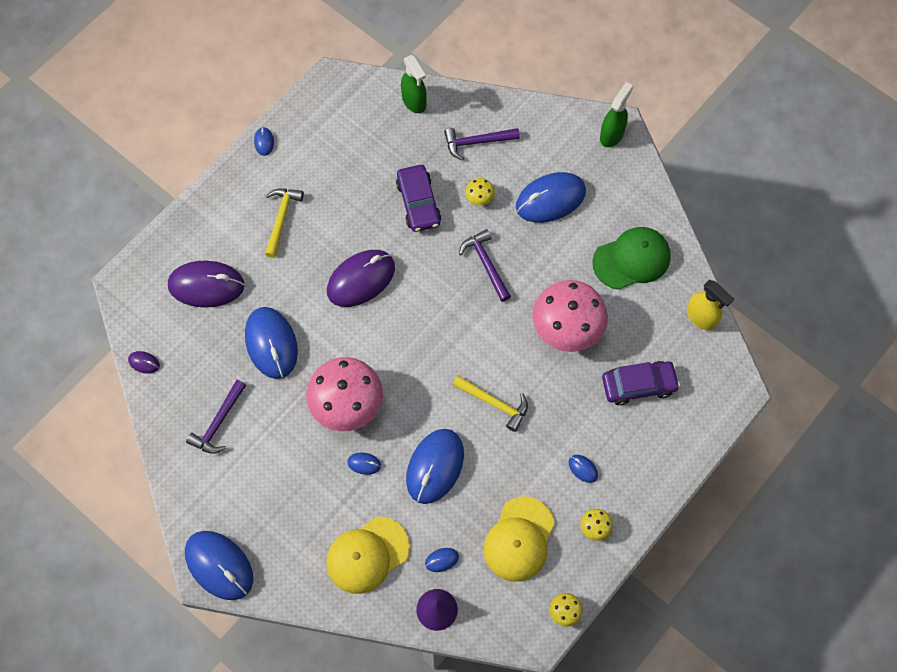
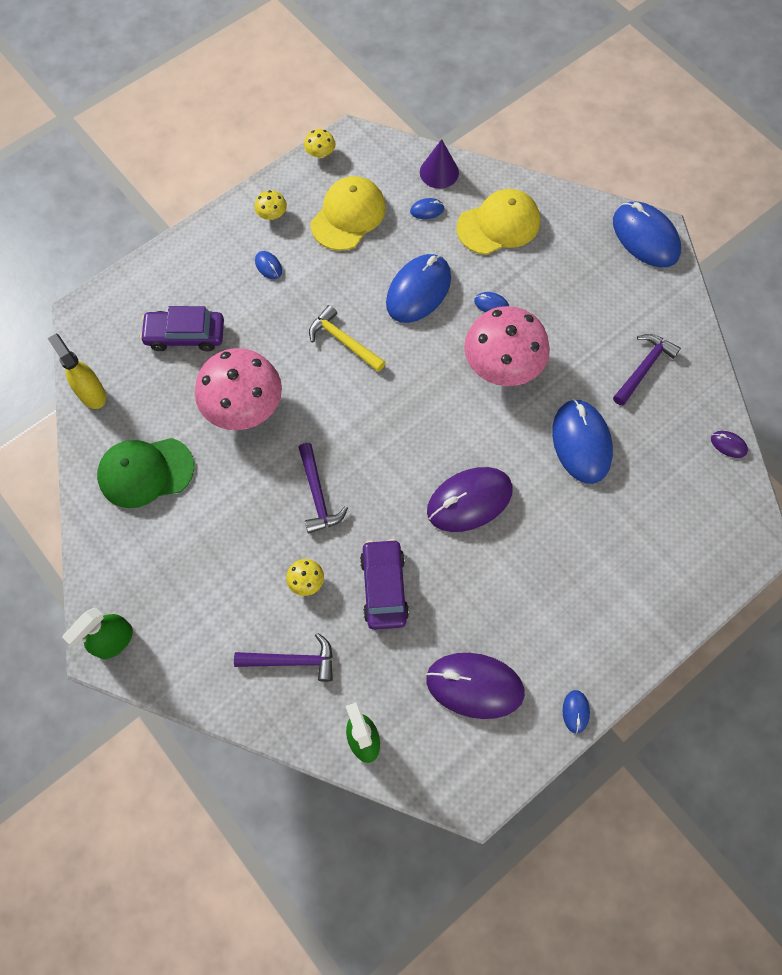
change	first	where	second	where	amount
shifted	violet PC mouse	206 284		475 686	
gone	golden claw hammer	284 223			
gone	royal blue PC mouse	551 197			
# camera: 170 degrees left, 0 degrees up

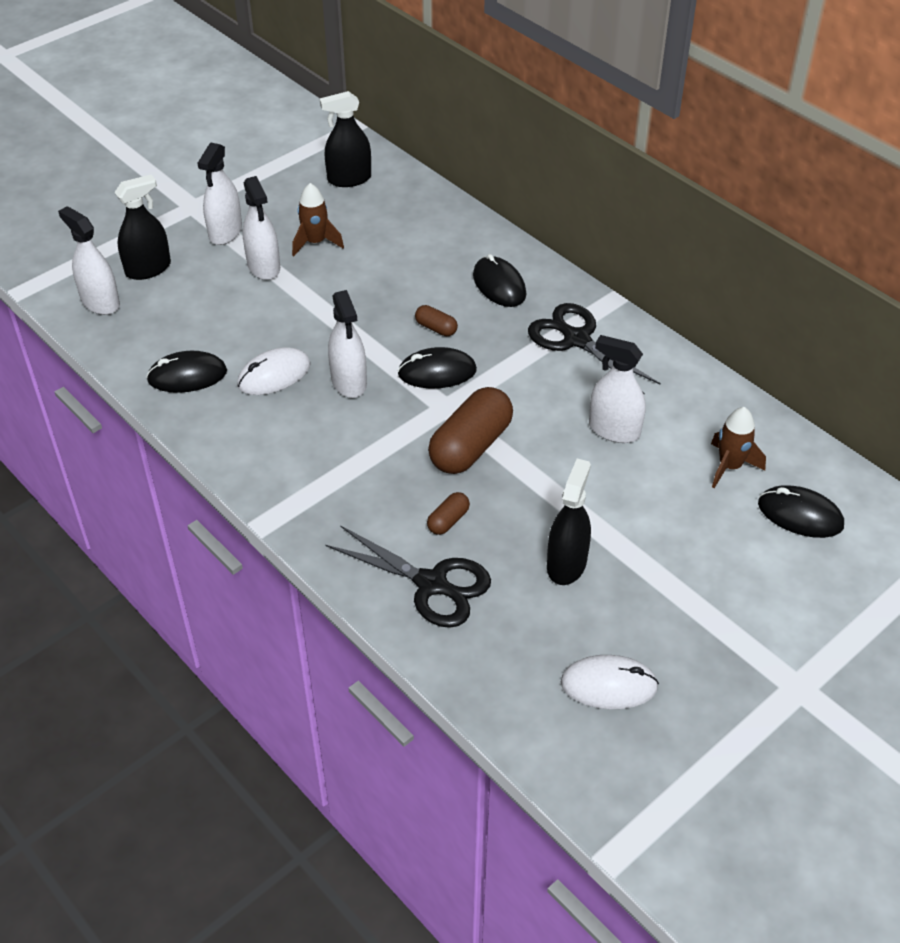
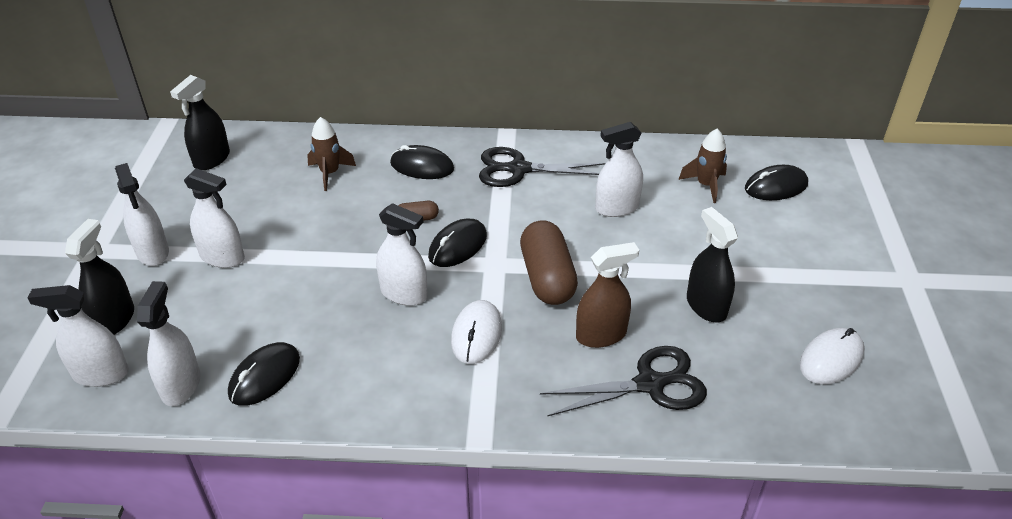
change	first	where	second	where	amount
new			white spray cleaner	169 343	
shifted	brown toy rocket	318 219		331 154	
shifted	white PC mouse	274 371		476 332	
swapped	brown pill shape	448 513	brown spray cleaner	607 295	
# camera: 45 degrees left, 5 degrees down

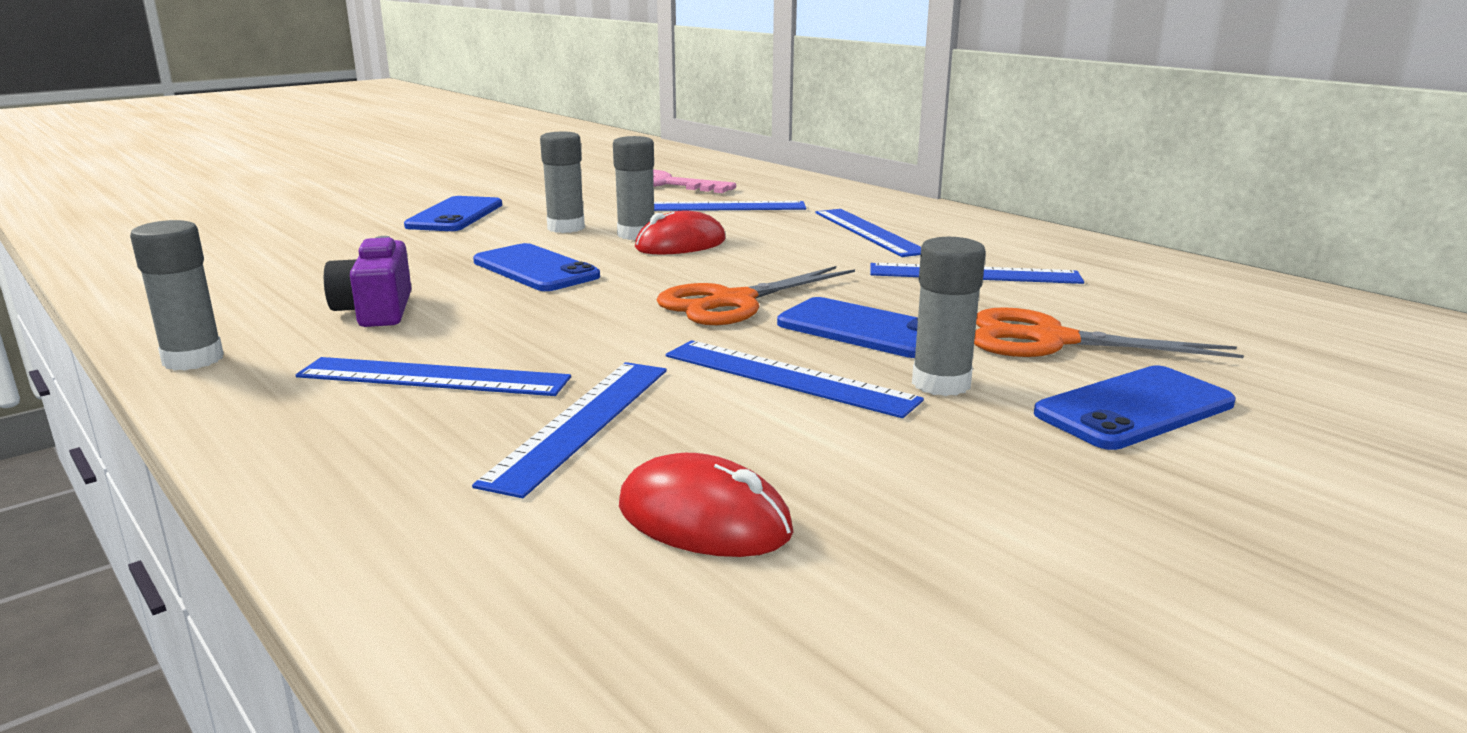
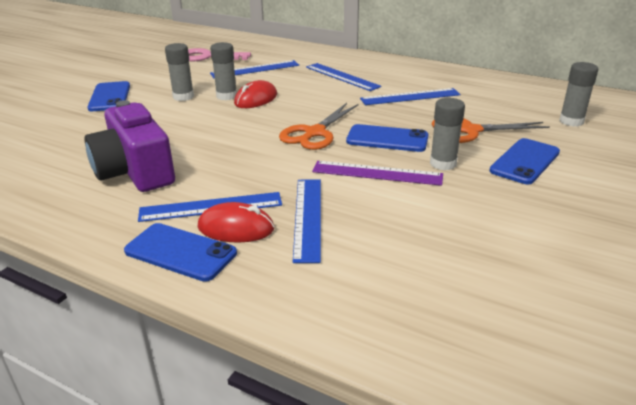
change	first	where	second	where	amount
scaled	violet photo camera	367 281		129 146	x1.66
shifted	royal blue phone	536 267		180 252	
shifted	red PC mouse	706 505		236 222	
repainted	royal blue measuring stick	795 379	violet measuring stick	377 173	
shifted	grey stick of glue	177 295		578 94	
# camera: 20 degrees left, 10 degrees up

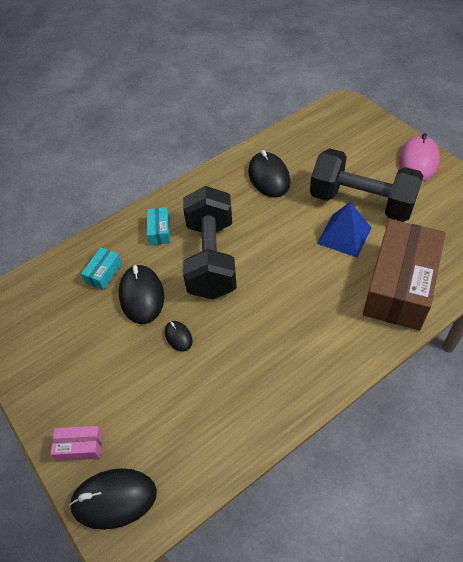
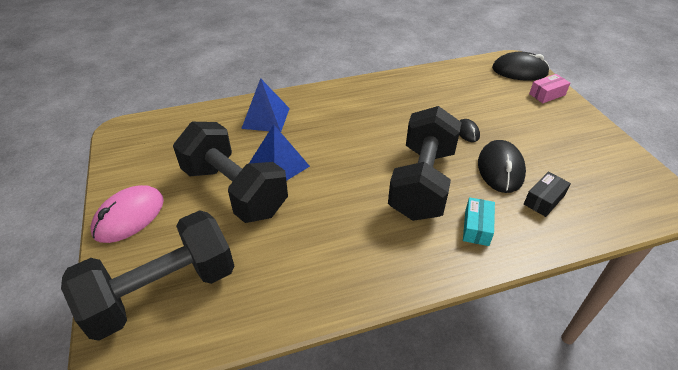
change	first	where	second	where	amount
new			black dumbbell	147 275	
swapped	brown package	404 275	royal blue pyramid	265 105	
repainted	teal package	101 268	black package	547 194	
rotated	rosy package	77 443		549 88	45 degrees counterclockwise
gone	black PC mouse	269 174			
# camera: 165 degrees left, 10 degrees down

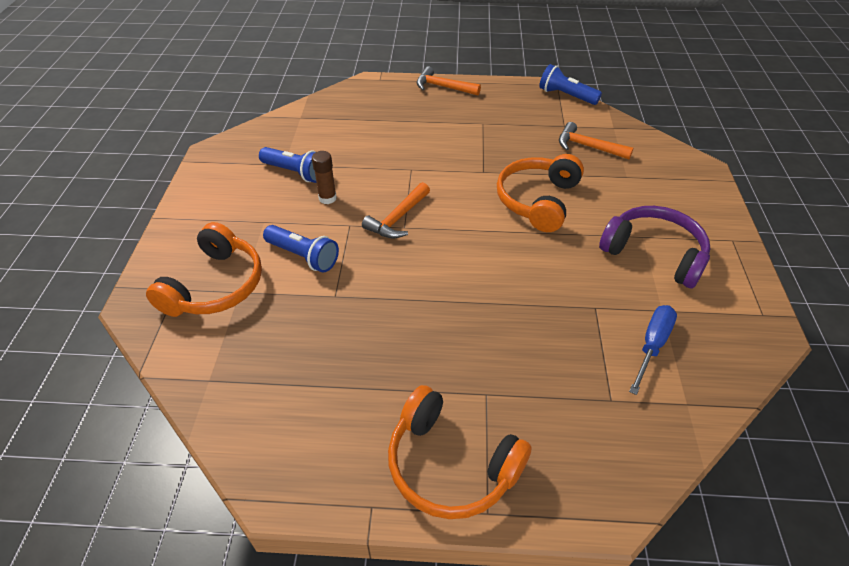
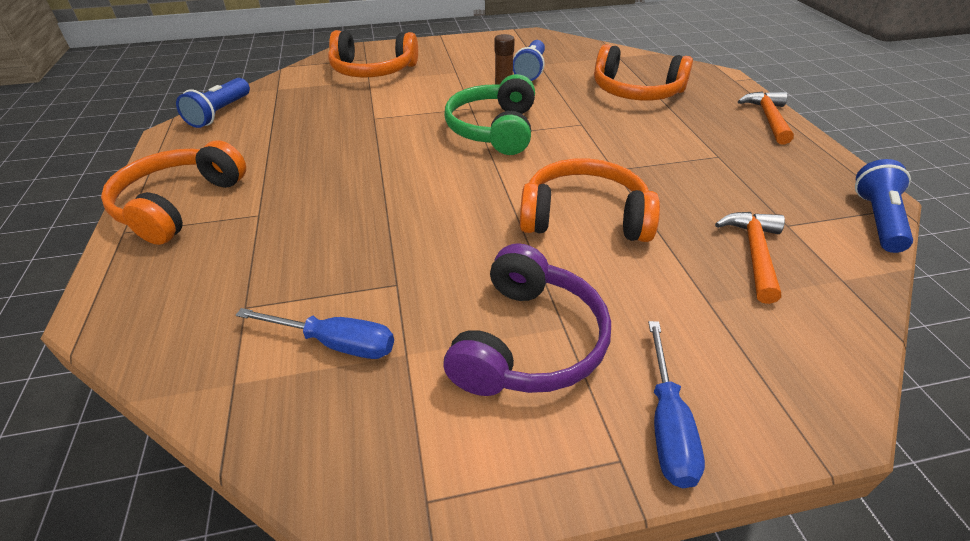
change	first	where	second	where	amount
shifted	royal blue torch	301 249		213 103	
swapped	orange-coloured claw hammer	396 210	green headset	489 114	
new			orange-coloured headset	643 72	
new			royal blue screwdriver	676 404	
# camera: 75 degrees right, 5 degrees down

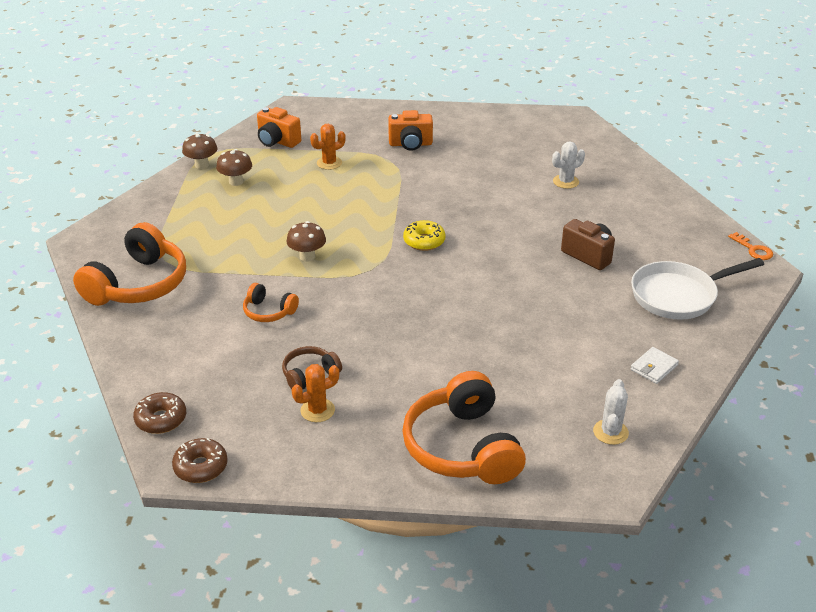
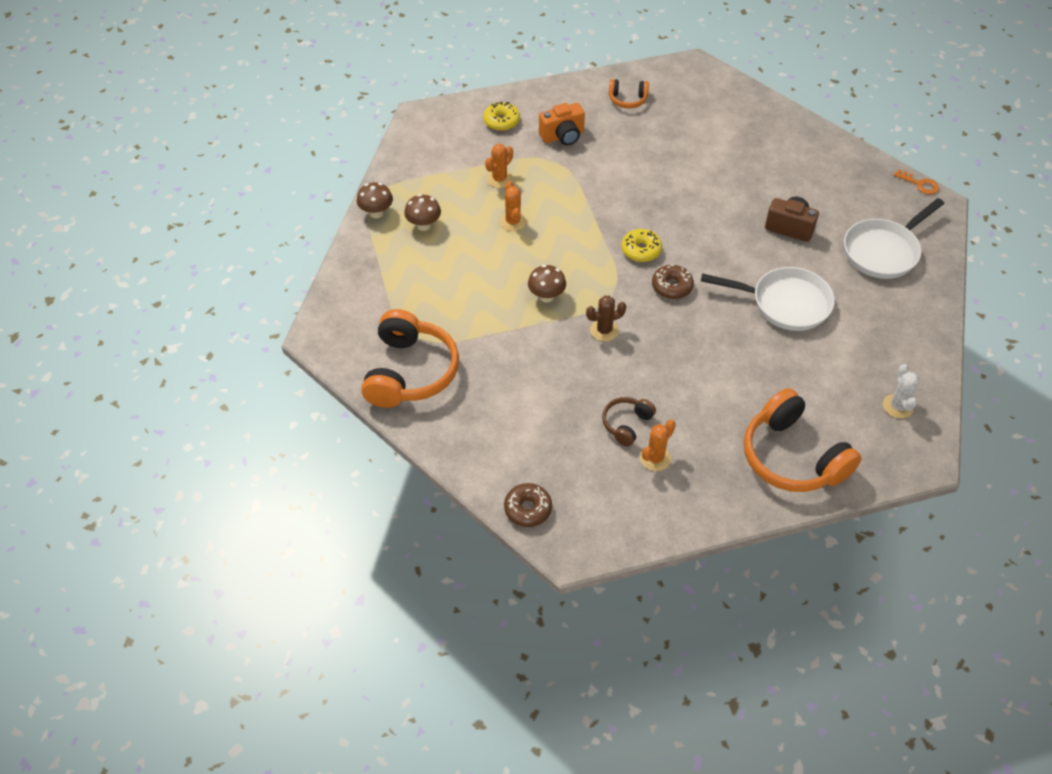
change	first	where	second	where	amount
new			golden glazed donut	501 116	
new			orange-coloured prickly plant	513 206	
new			brown prickly plant	606 318	
shifted	orange-coloured headset	271 302		629 93	
shifted	brown glazed donut	200 460		673 281	
new			white pan	768 299	
gone	orange-coloured photo camera	279 127			
gone	white prickly plant	568 165			
gone	white wallet	655 365			
# camera: 20 degrees left, 15 degrees up

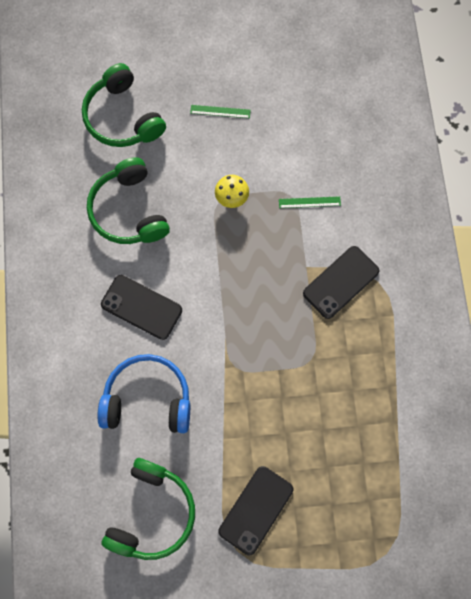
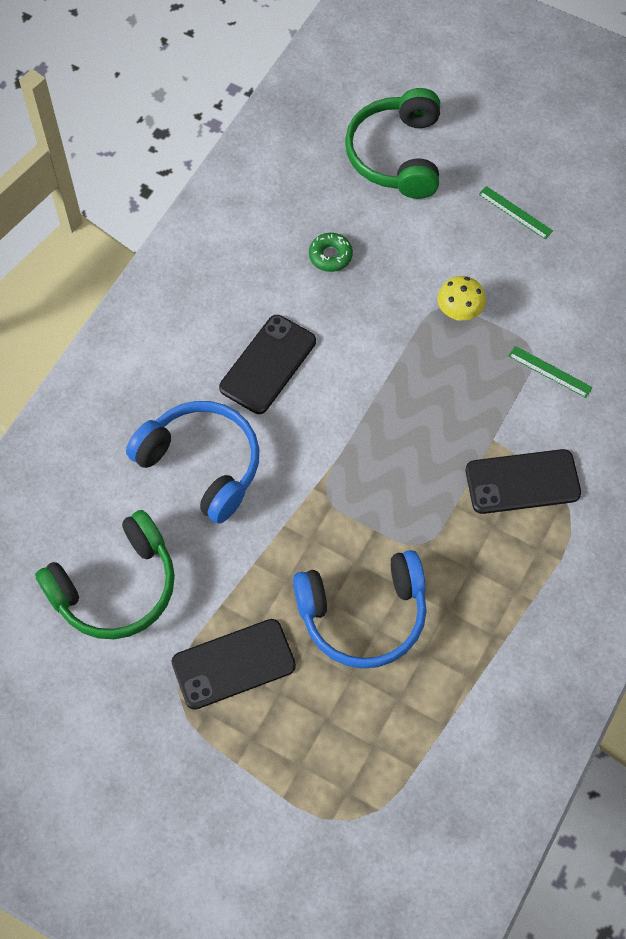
change	first	where	second	where	amount
rotated	black phone	141 307		267 364	60 degrees clockwise
new			royal blue headset	360 609	
swapped	green headset	128 200	green glazed donut	331 252	
# camera: 35 degrees right, 10 degrees down

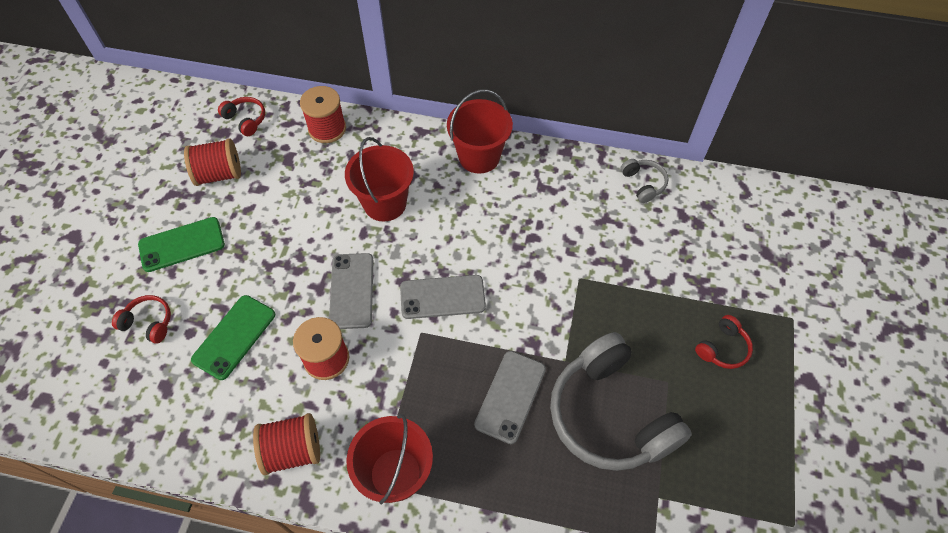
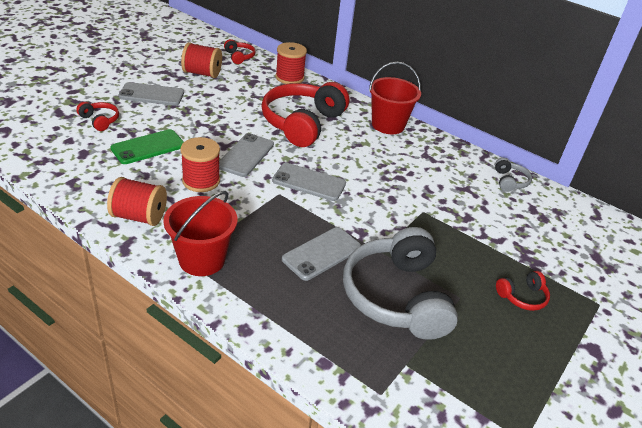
change	first	where	second	where	amount
repainted	green phone	181 244	grey phone	151 94	
swapped	red bucket	379 179	red headset	305 114	
# camera: 20 degrees right, 20 degrees down

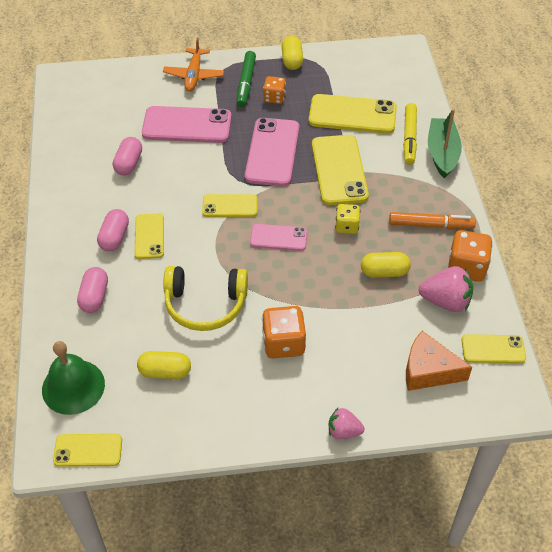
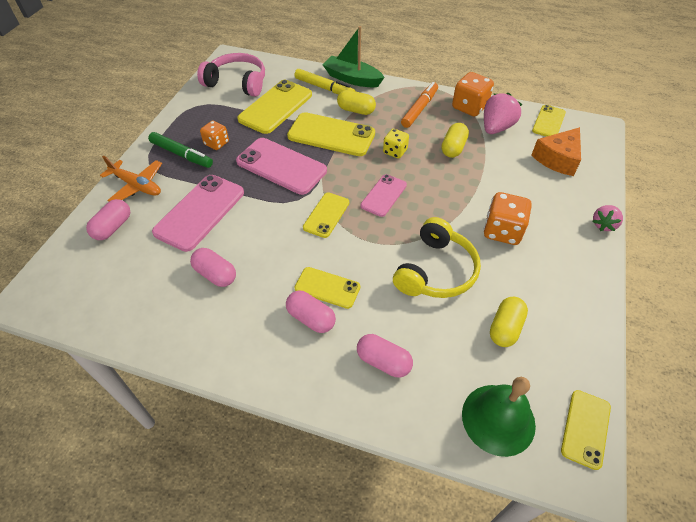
change	first	where	second	where	amount
new			rosy pill shape	108 219	
new			rosy headset	231 75	
shifted	golden pill shape	292 53		356 102	
# camera: 65 degrees left, 0 degrees up

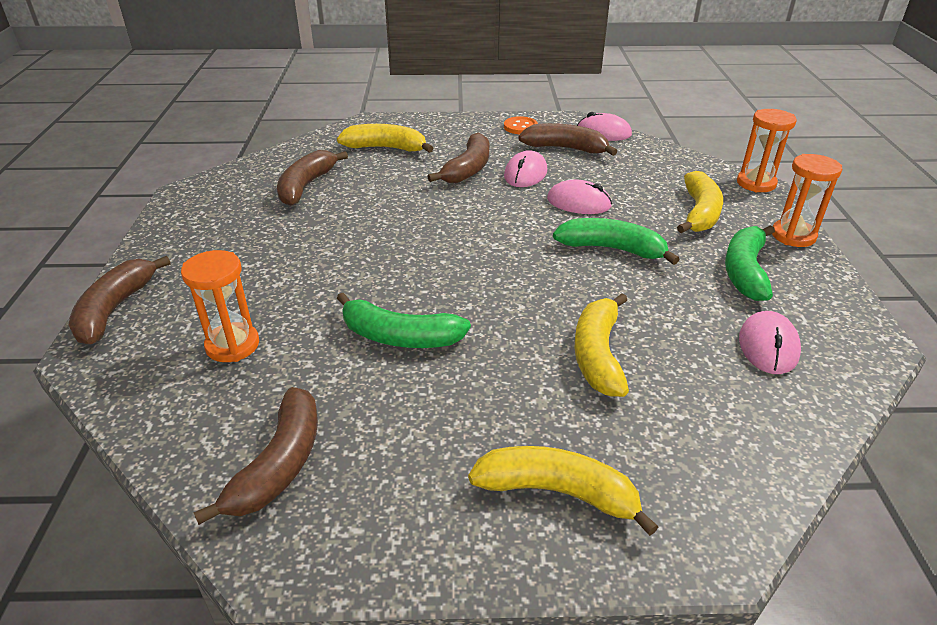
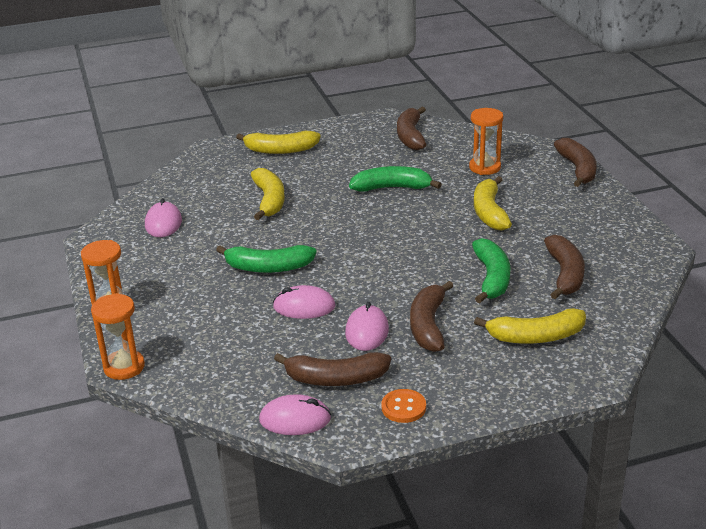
change	first	where	second	where	amount
shifted	green banana fruit	750 263		491 270	
shifted	golden banana fruit	700 202		493 203	
# camera: 165 degrees right, 5 degrees down

